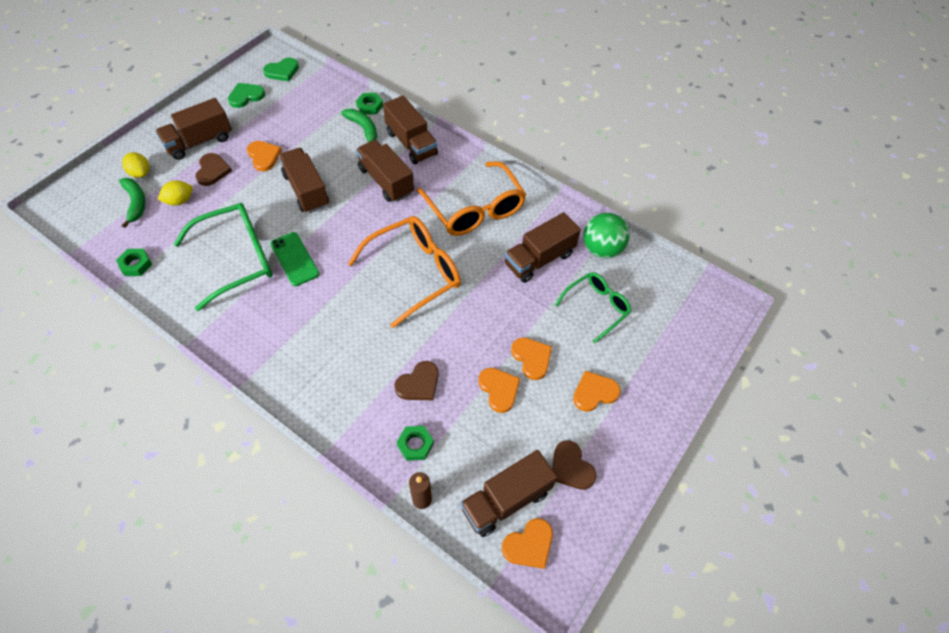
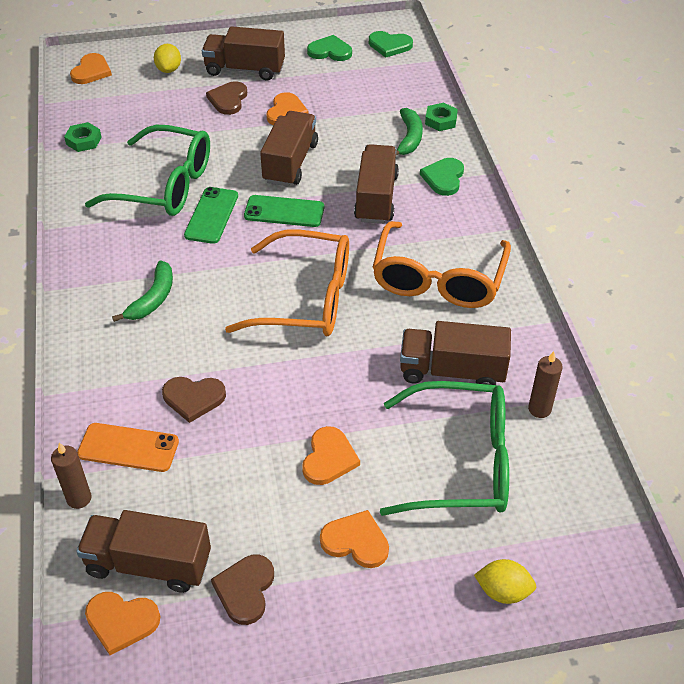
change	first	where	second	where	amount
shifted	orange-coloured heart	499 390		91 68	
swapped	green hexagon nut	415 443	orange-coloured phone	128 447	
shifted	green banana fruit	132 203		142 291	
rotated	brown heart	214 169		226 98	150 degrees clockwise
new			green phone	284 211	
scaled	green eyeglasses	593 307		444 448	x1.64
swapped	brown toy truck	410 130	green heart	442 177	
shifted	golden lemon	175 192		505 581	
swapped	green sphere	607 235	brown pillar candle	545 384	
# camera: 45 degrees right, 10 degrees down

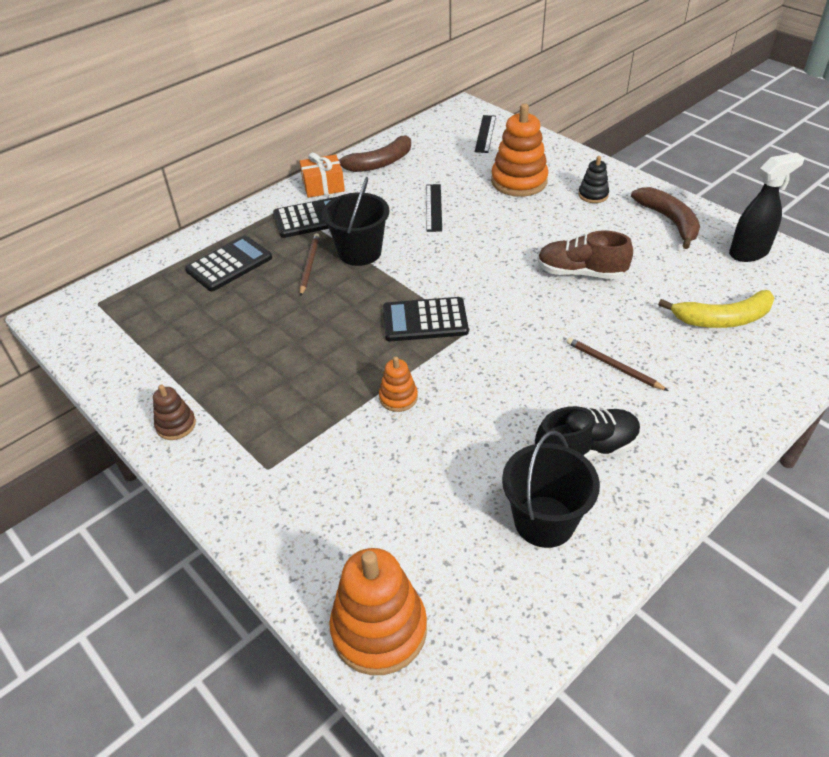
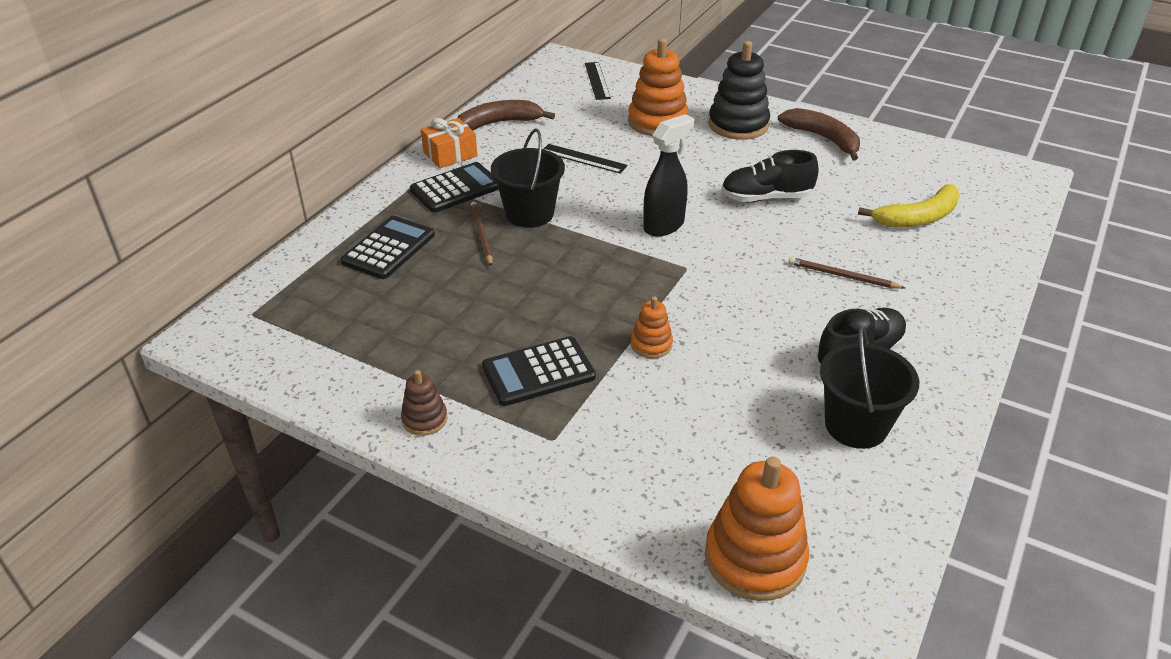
change	first	where	second	where	amount
rotated	brown banana fruit	374 153		506 115	150 degrees counterclockwise
shifted	black adding machine	426 319		539 371	
rotated	black measuring stick	434 208		586 159	45 degrees counterclockwise
shifted	black spray cleaner	766 207		668 175	
scaled	black ring stacker	593 179		739 90	x1.94
repainted	brown shoe	585 255	black shoe	770 176	
# camera: 20 degrees left, 5 degrees down

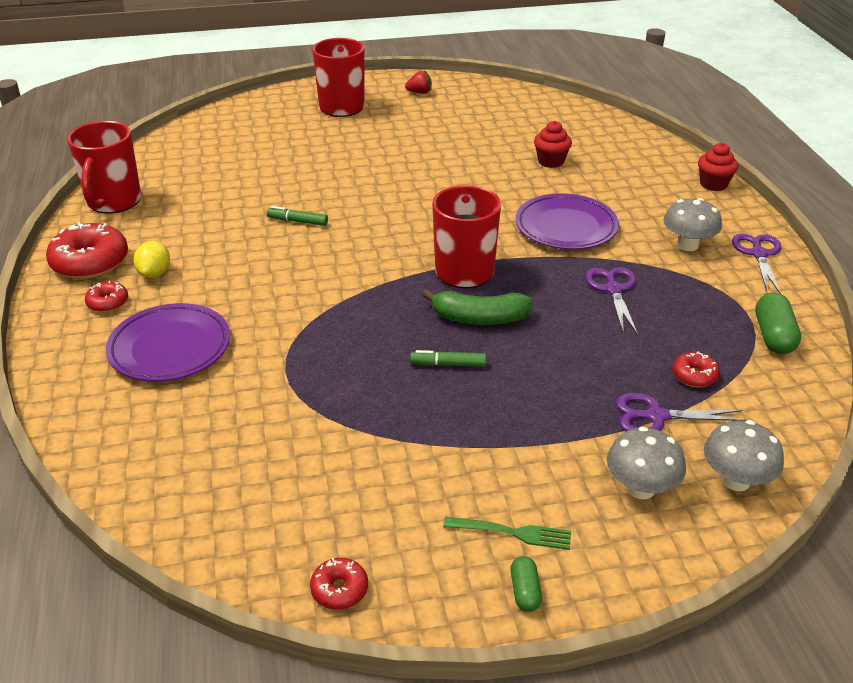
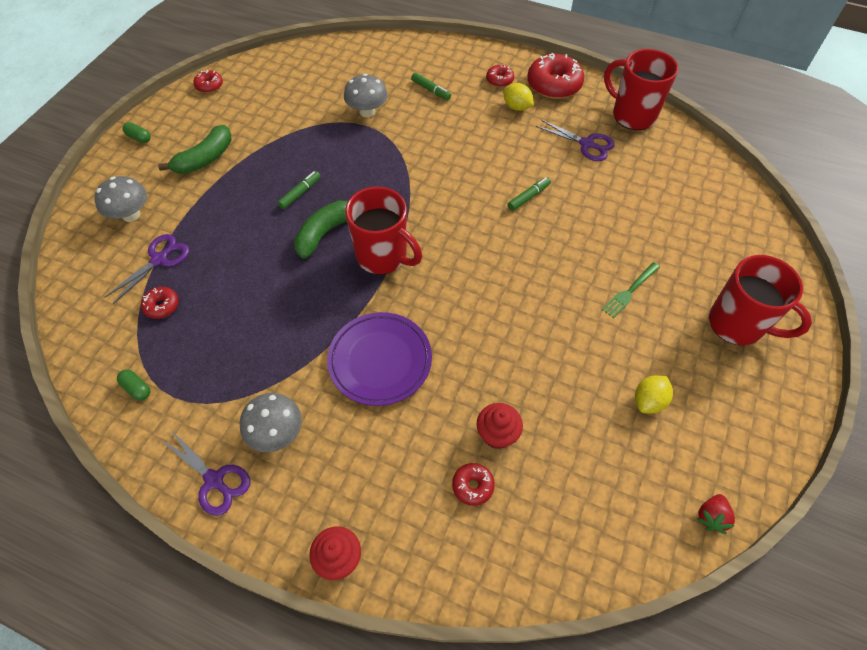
change	first	where	second	where	amount
scaled	green pill shape	778 323		133 385	x0.58
new			green banana fruit	195 149	
shifted	grey mushroom	744 455		366 95	
swapped	violet plate	168 342	green marker	431 86	
new			red glazed donut	473 484	
shifted	violet shears	611 301		575 140	
shifted	green fork	507 533		630 290	
new			golden lemon	654 394	
shifted	red berry	418 82		715 514	
# camera: 125 degrees right, 20 degrees up

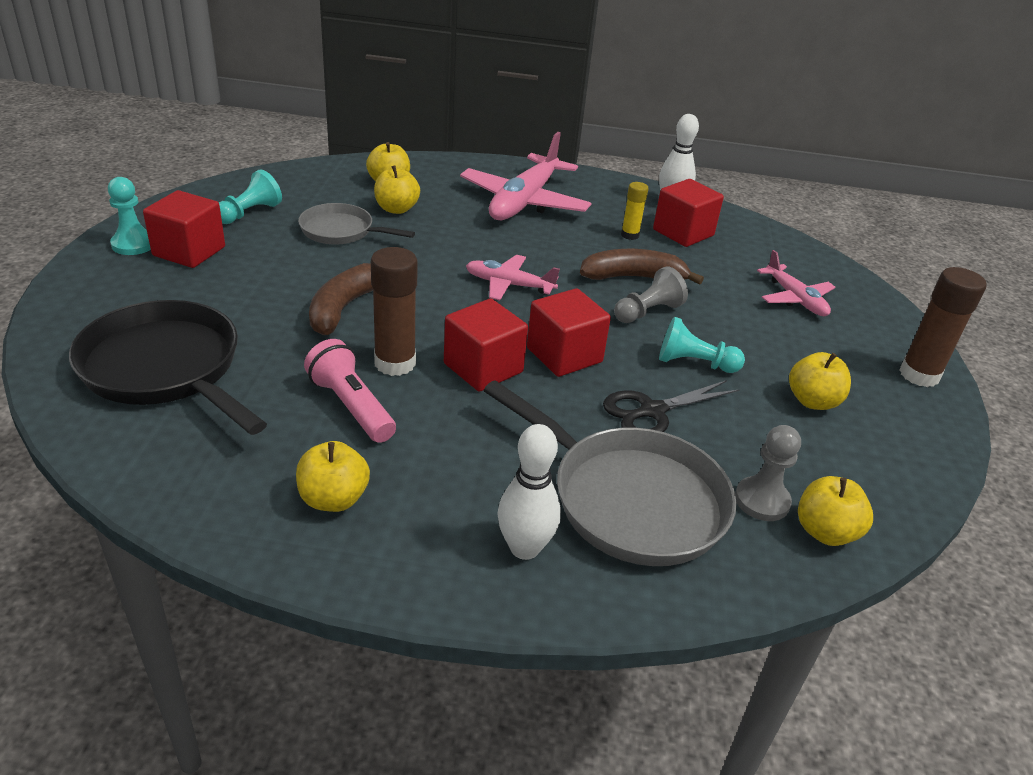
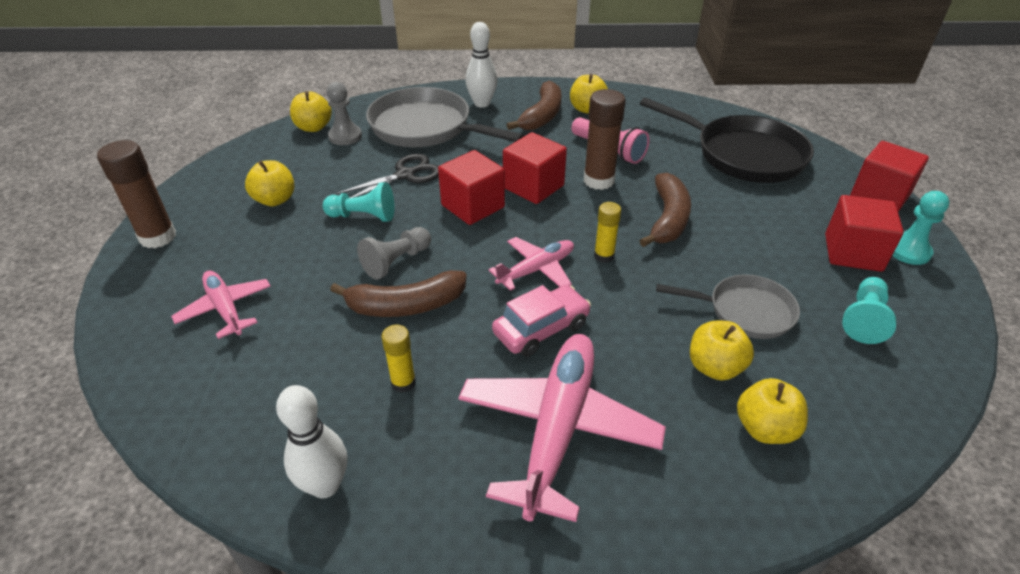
change	first	where	second	where	amount
rotated	rosy toy plane	513 277		531 264	45 degrees counterclockwise
new			rosy car	541 321	
new			brown banana fruit	534 105	
new			golden stick of glue	607 232	
shifted	red cube	688 213		889 176	
# camera: 175 degrees right, 5 degrees up

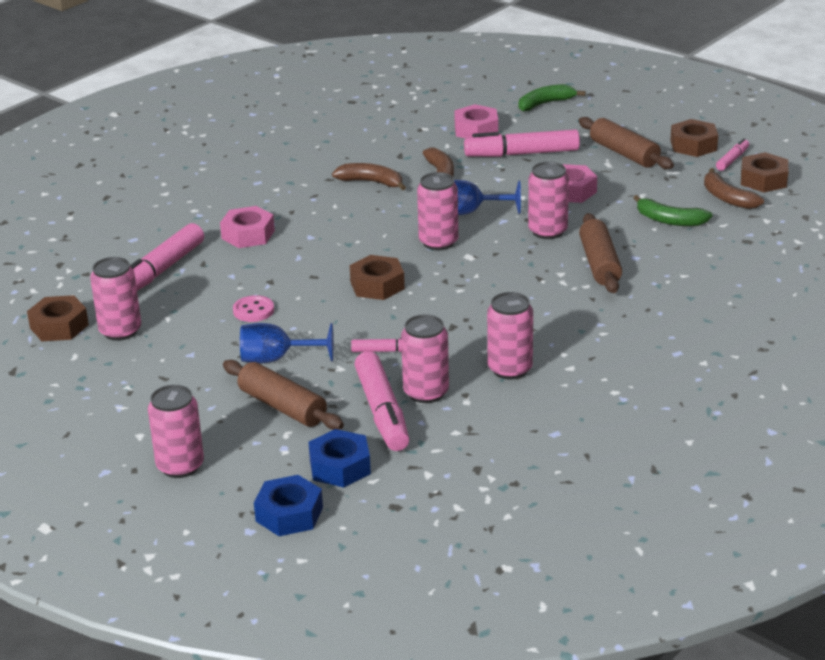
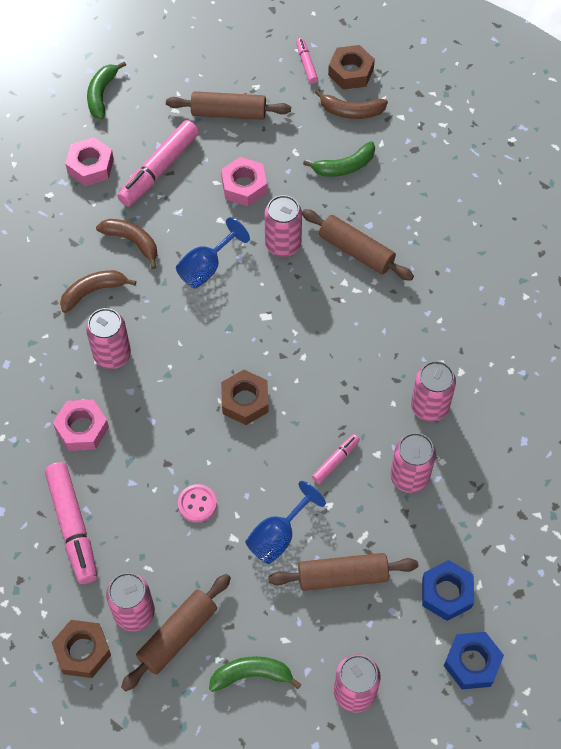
change	first	where	second	where	amount
shifted	rosy soda can	438 211		108 338	
new			brown pastry roller	176 633	
new			green banana fruit	255 674	
gone	rosy marker	381 401			
gone	brown hexagon nut	694 138			
# camera: 50 degrees left, 30 degrees up

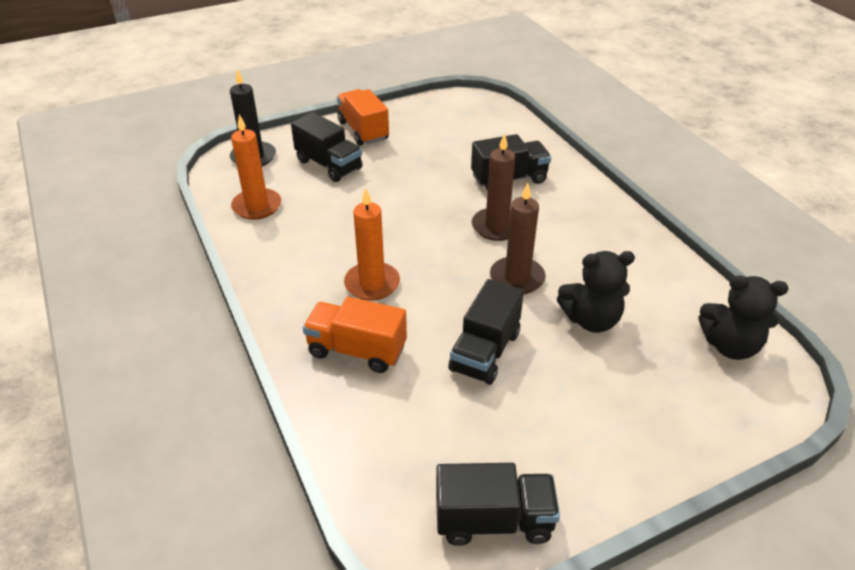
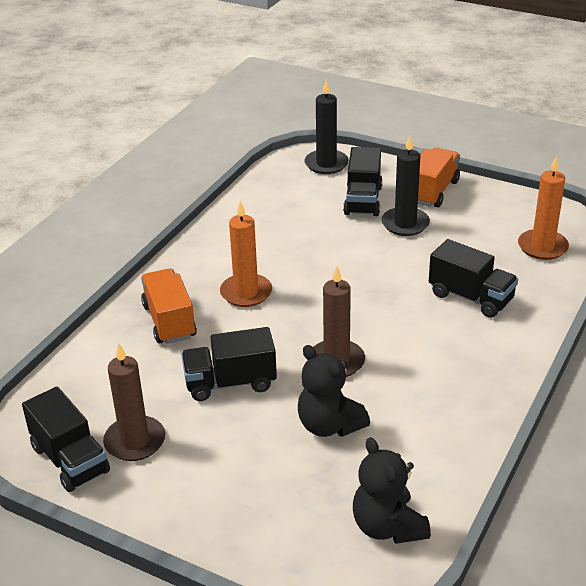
change	first	where	second	where	amount
shifted	brown pillar candle	493 187		134 402	
new			black pillar candle	405 185	
shifted	orange-coloured pillar candle	256 167		543 208	
# camera: 55 degrees right, 5 degrees down

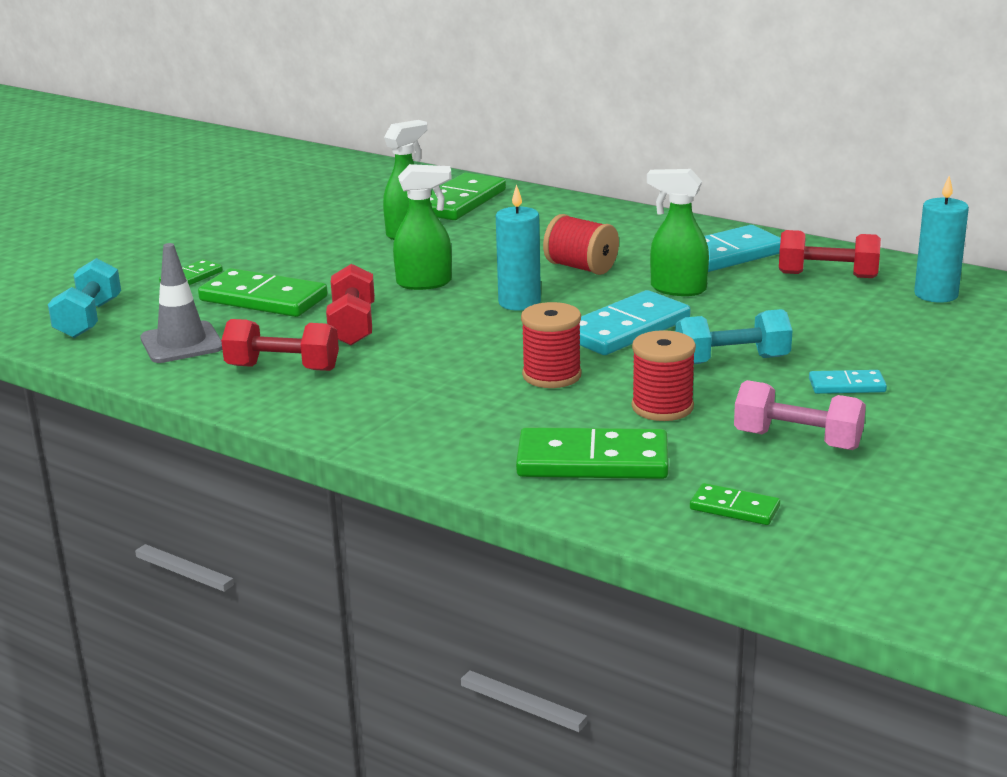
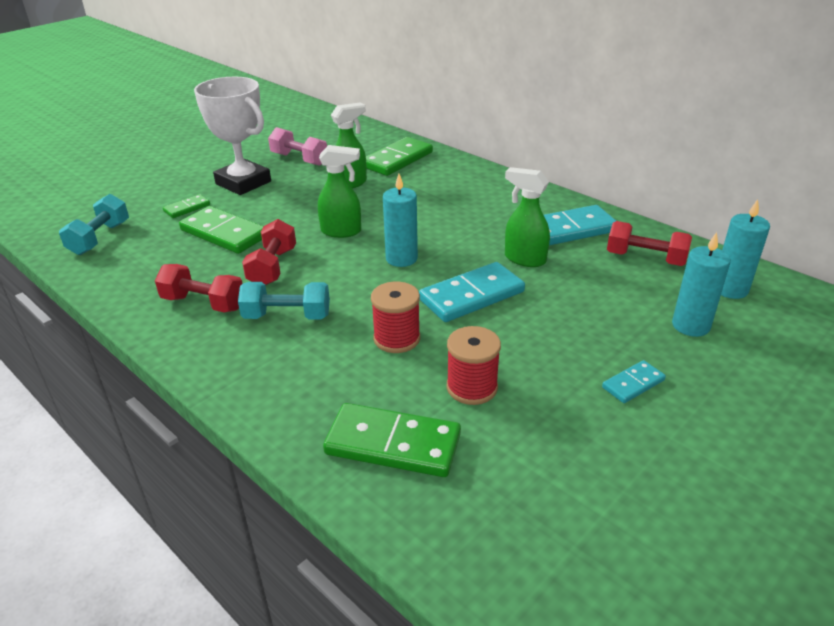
change	first	where	second	where	amount
new			white prize cup	232 136	
shifted	teal dumbbell	734 336		284 301	
shifted	rosy dumbbell	800 415		297 146	
rotated	teal domino tile	848 382		634 381	45 degrees counterclockwise
new			teal pillar candle	701 284	
gone	grey traffic cone	181 303			
gone	red reel of thread	581 244			
gone	green domino tile	735 504			
# camera: 10 degrees right, 10 degrees up

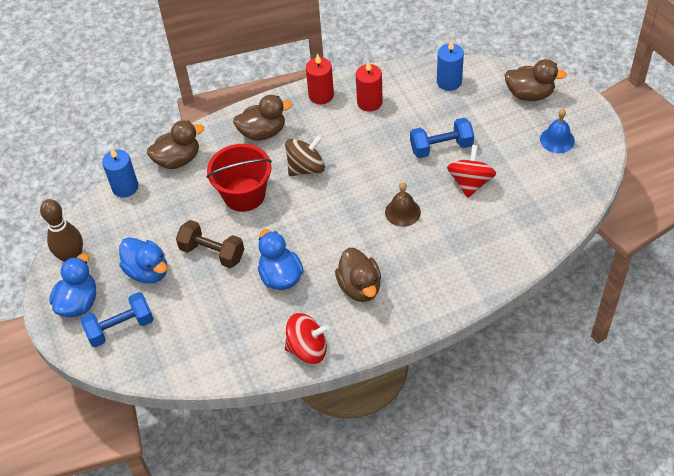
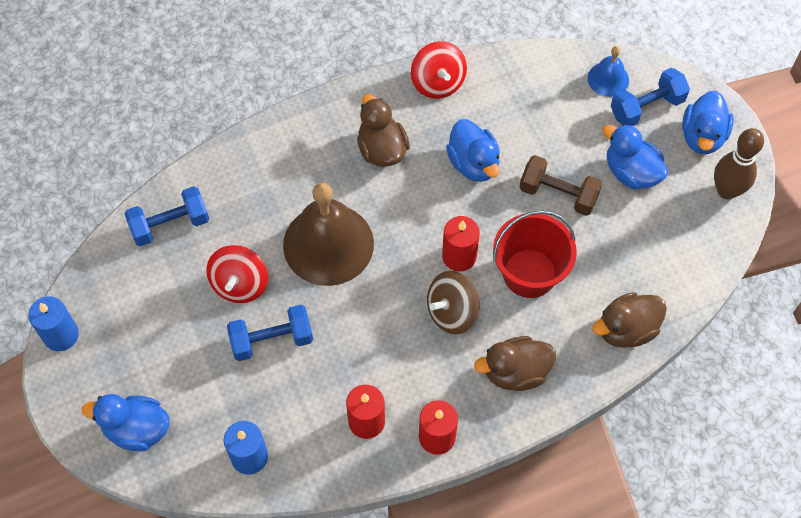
change	first	where	second	where	amount
shifted	royal blue pillar candle	120 172		53 323	
repainted	brown duck	536 80	royal blue duck	125 423	
new			royal blue dumbbell	167 216	
scaled	brown bell	403 204		328 234	x2.05
rotated	red spinning top	307 338		439 70	105 degrees counterclockwise
new			red pillar candle	461 244	
shifted	royal blue bell	557 131		608 71	
# camera: 175 degrees right, 10 degrees up

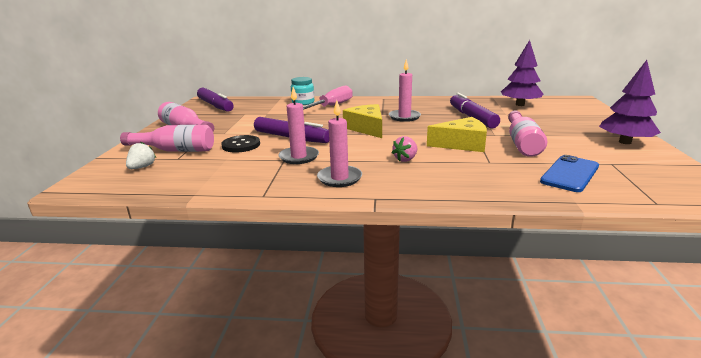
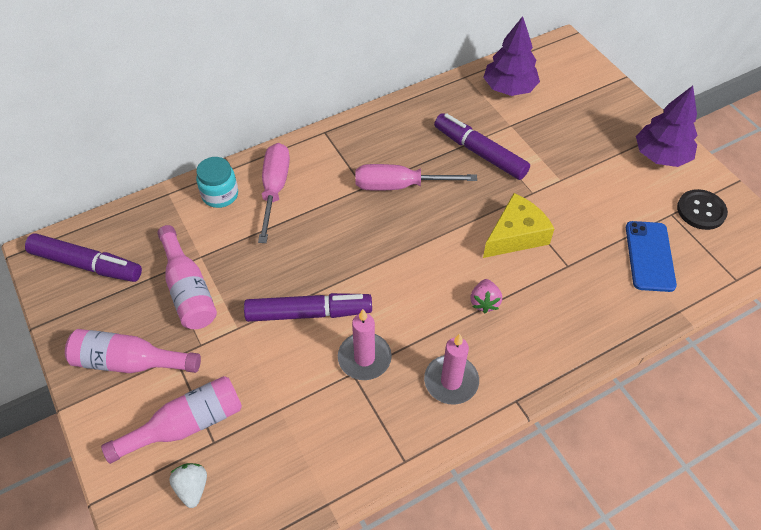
change	first	where	second	where	amount
shifted	rosy drink bottle	527 133		187 277	
swapped	rosy pillar candle	405 90	rosy screwdriver	416 177	
shifted	black shirt button	240 144		702 209	
gone	golden cheese wedge	362 121			
# camera: 35 degrees left, 30 degrees up

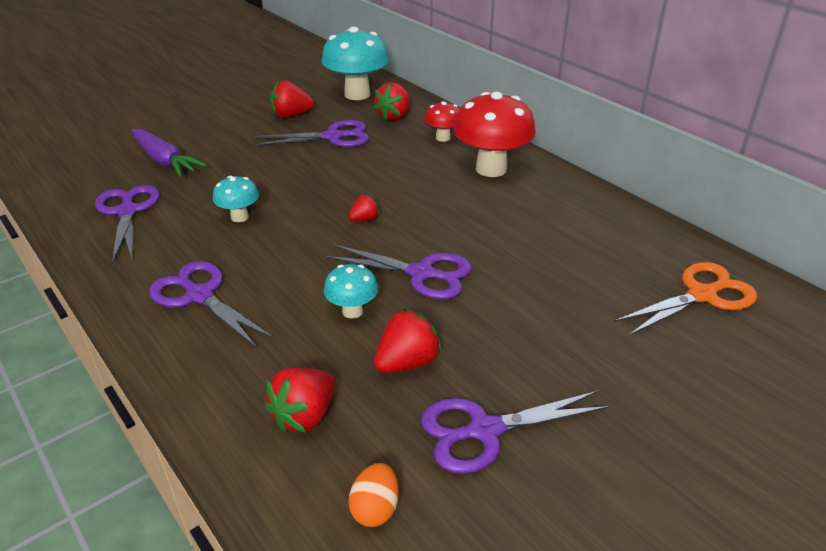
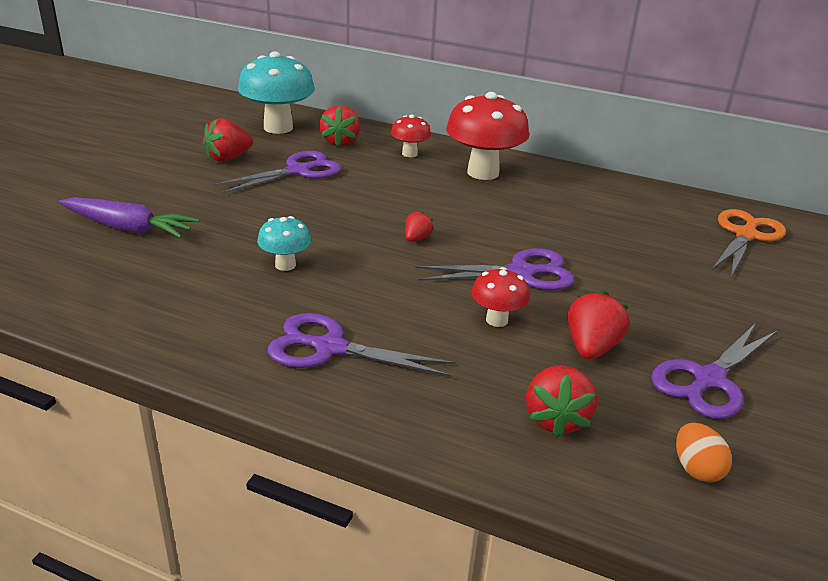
change	first	where	second	where	amount
repainted	teal mushroom	351 291	red mushroom	500 297	
gone	violet shears	127 224			
# camera: 30 degrees left, 5 degrees down

